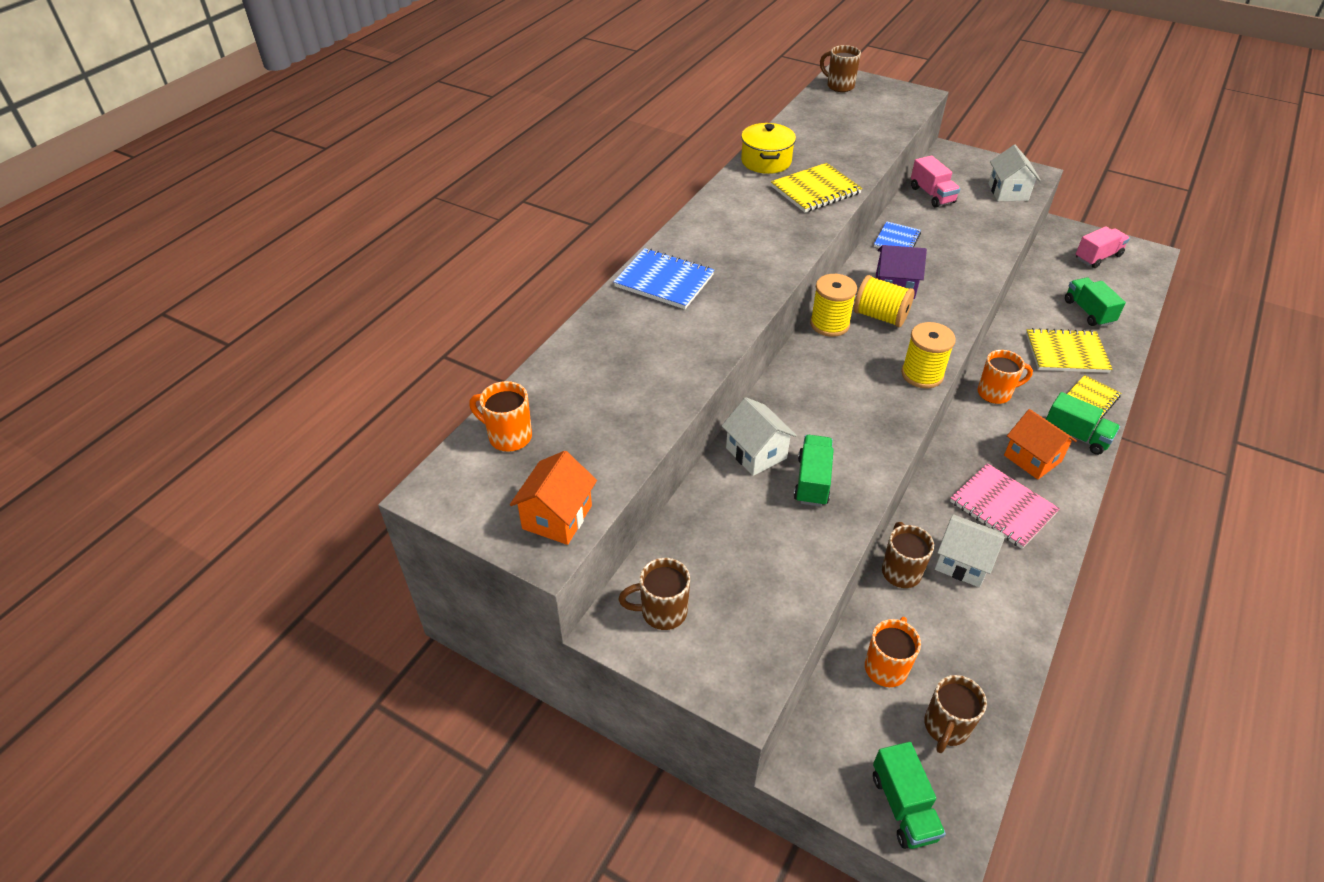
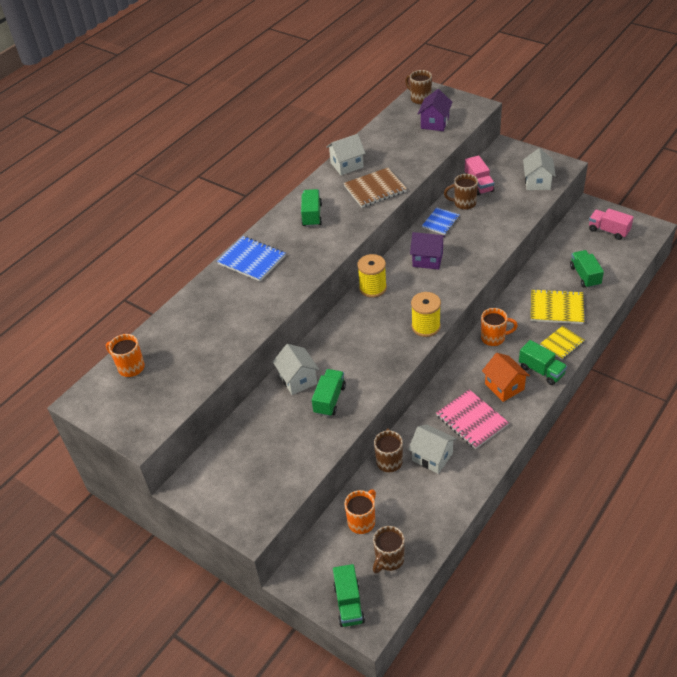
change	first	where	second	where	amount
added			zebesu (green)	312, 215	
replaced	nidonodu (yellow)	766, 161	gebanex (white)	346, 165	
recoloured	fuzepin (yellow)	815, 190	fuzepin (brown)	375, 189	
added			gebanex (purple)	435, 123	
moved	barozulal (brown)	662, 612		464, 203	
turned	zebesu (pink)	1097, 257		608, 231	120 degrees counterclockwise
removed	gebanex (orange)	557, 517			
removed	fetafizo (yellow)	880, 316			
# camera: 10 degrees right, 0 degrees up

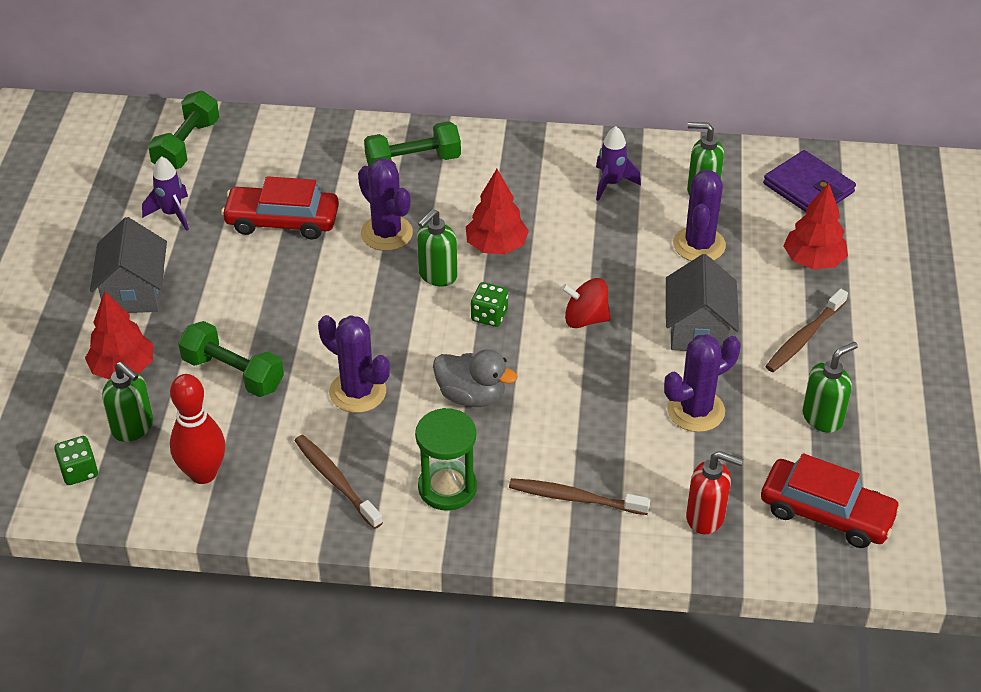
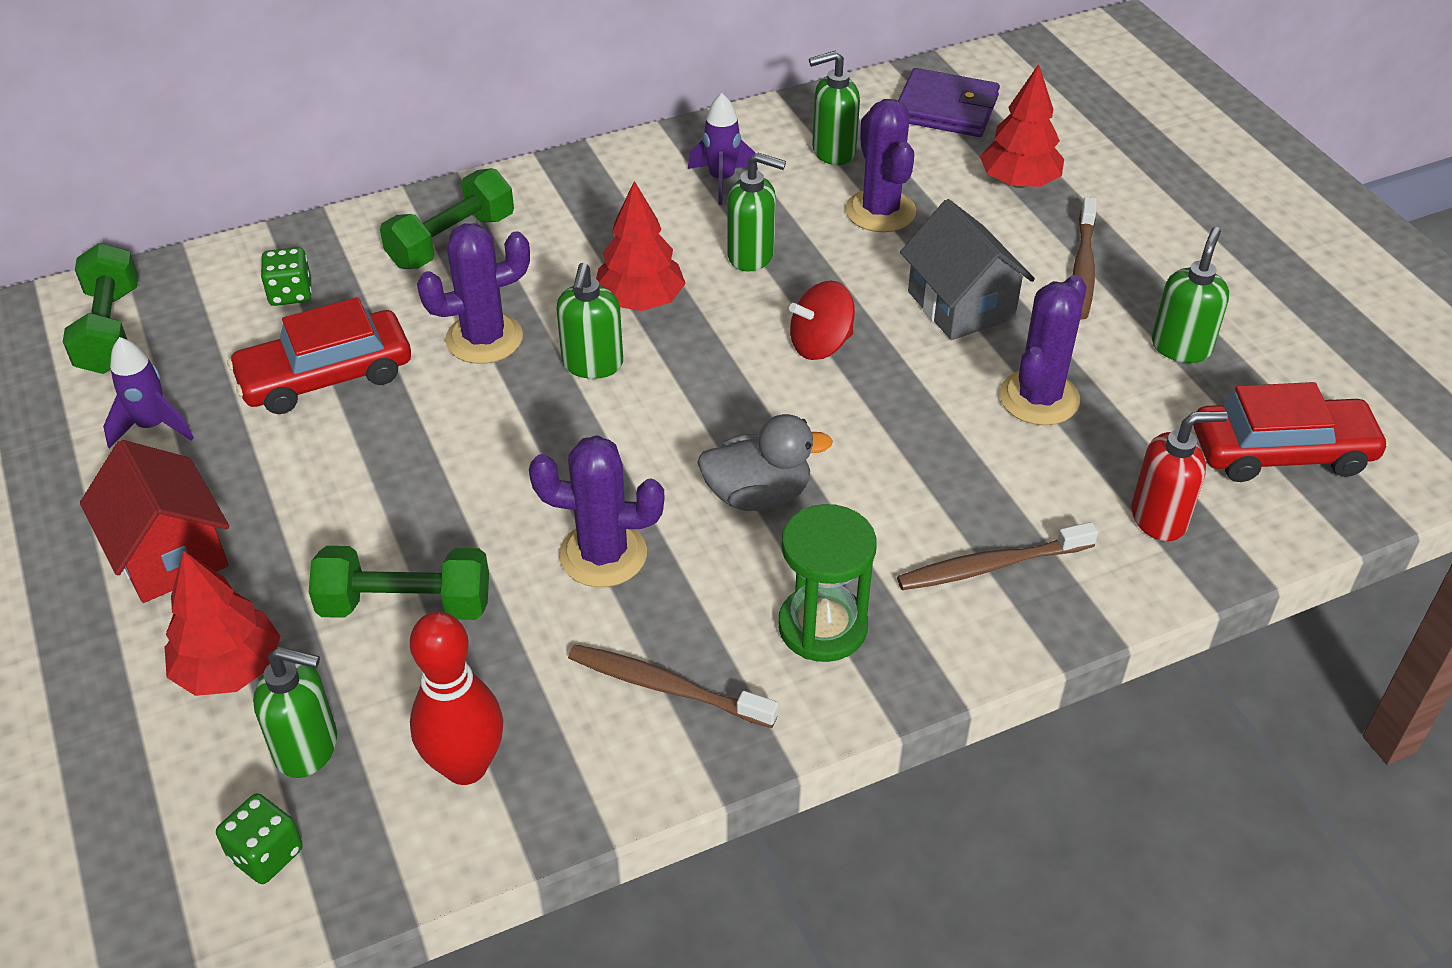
change	first	where	second	where	amount
recoloured	gebanex (grey)	134, 291	gebanex (red)	169, 554	
moved	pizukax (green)	489, 315		291, 293	
turned	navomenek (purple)	386, 233		484, 339	45 degrees counterclockwise
added			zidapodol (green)	751, 256	
# camera: 30 degrees left, 0 degrees up

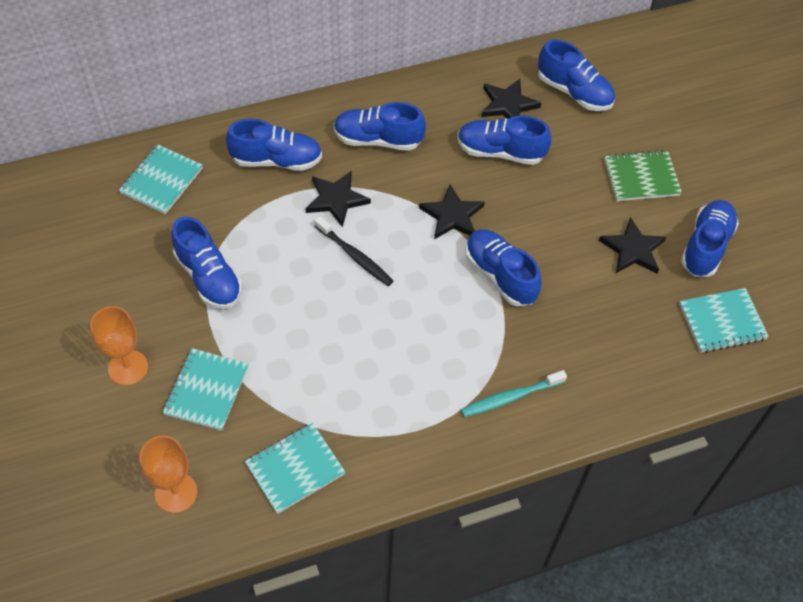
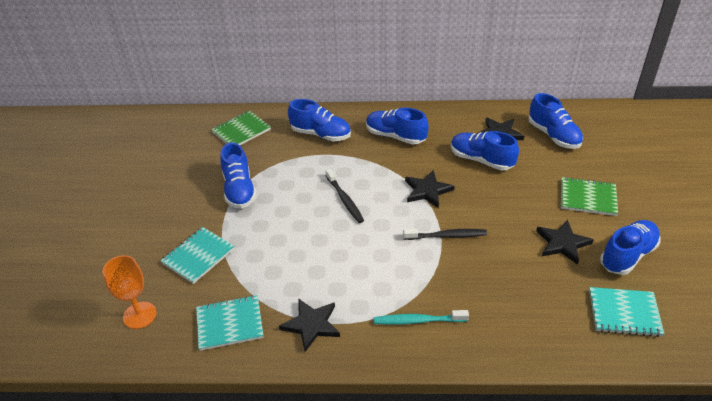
change	first	where	second	where	amount
recoloured	fuzepin (turquoise)	161, 181	fuzepin (green)	241, 131	
moved	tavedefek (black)	336, 199		311, 325	
replaced	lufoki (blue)	500, 275	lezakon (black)	446, 236	
removed	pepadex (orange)	128, 367			
# camera: 25 degrees right, 15 degrees down

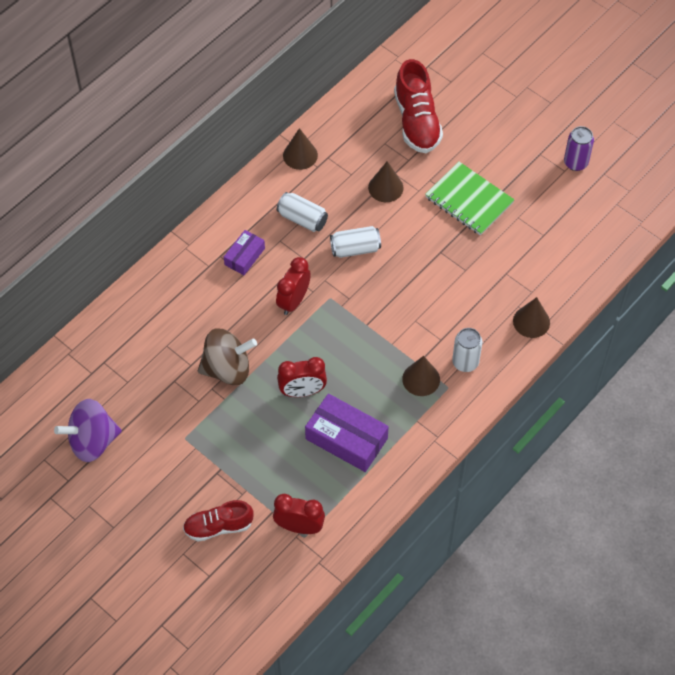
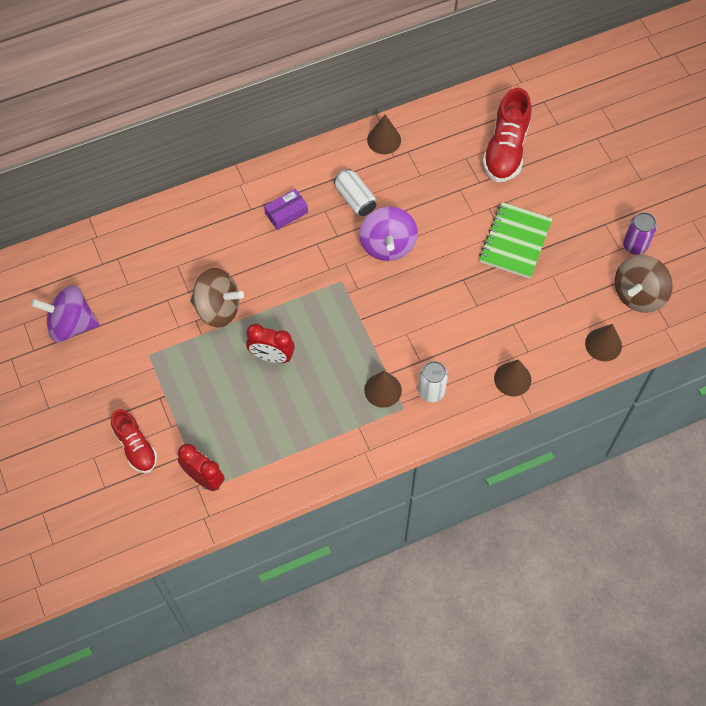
change	first	where	second	where	amount
turned	lufoki (red)	218, 526		135, 447	135 degrees counterclockwise
replaced	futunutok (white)	355, 249	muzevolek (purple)	387, 245	
turned	fuzepin (green)	469, 200		515, 241	45 degrees clockwise
moved	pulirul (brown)	385, 187		603, 344	
added			muzevolek (brown)	638, 294	
removed	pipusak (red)	293, 301			
removed	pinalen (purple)	346, 439			
# camera: 25 degrees right, 5 degrees up

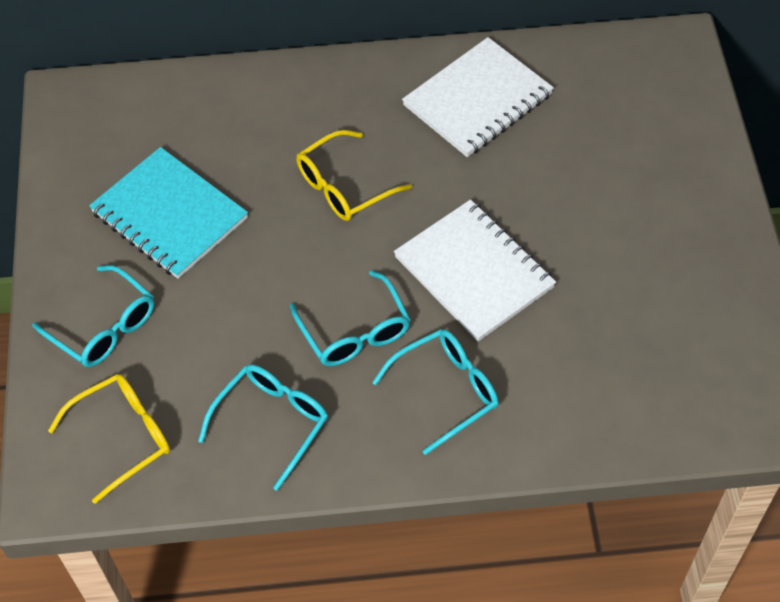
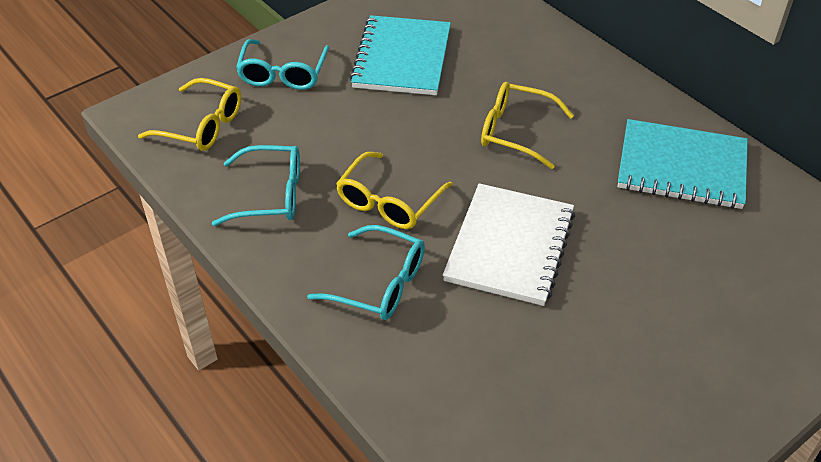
change	first	where	second	where	amount
recoloured	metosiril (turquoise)	355, 332	metosiril (yellow)	389, 202	
recoloured	fuzepin (white)	477, 100	fuzepin (turquoise)	681, 167	
# camera: 55 degrees right, 10 degrees down

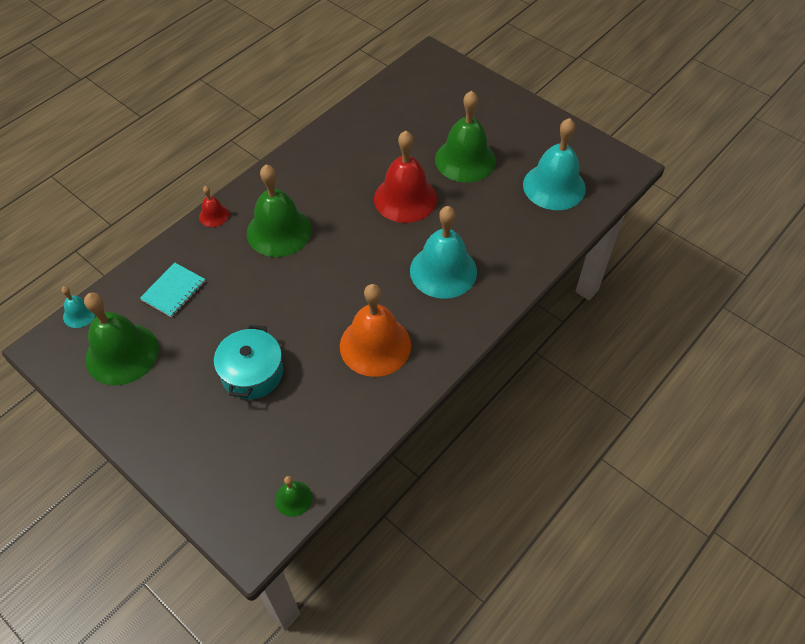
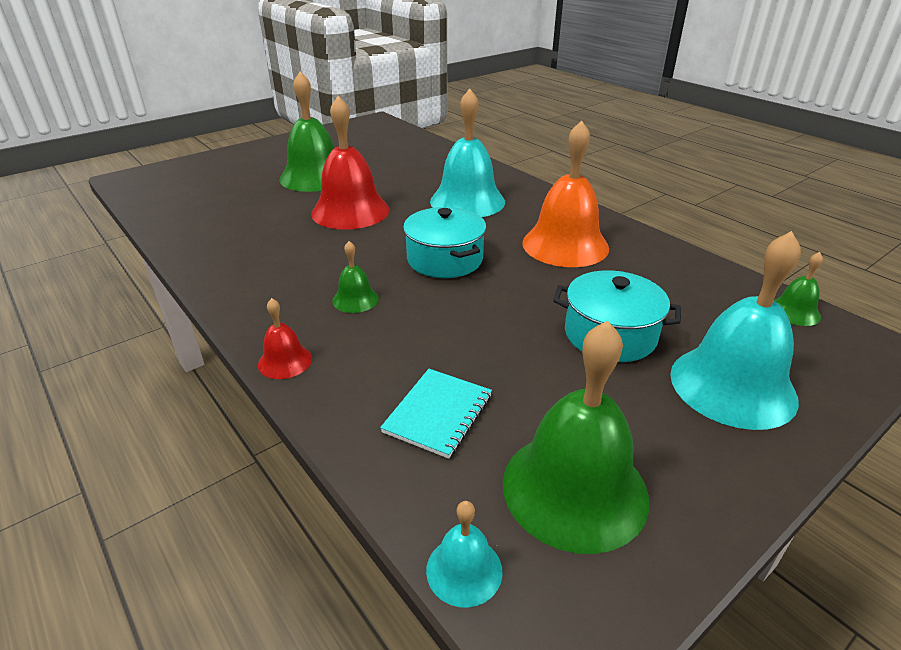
change	first	where	second	where	amount
resized	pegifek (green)	279, 231		355, 299	x0.47
turned	fuzepin (turquoise)	173, 291		438, 414	75 degrees clockwise
added			nidonodu (turquoise)	444, 259	
moved	pegifek (turquoise)	554, 186		732, 386	
# camera: 80 degrees left, 20 degrees down

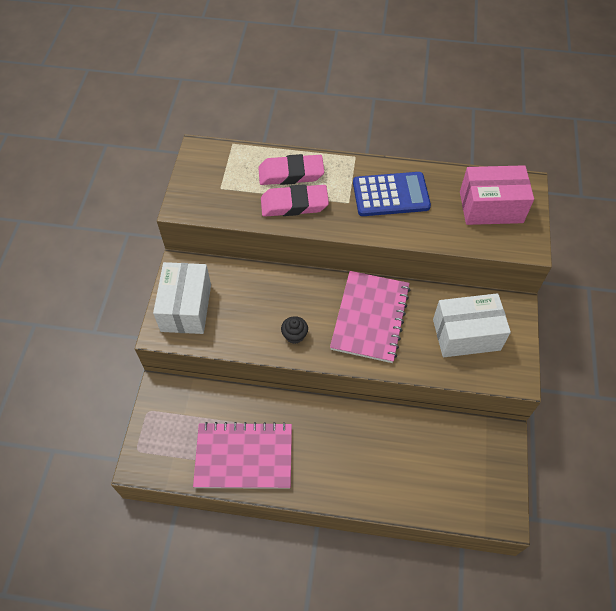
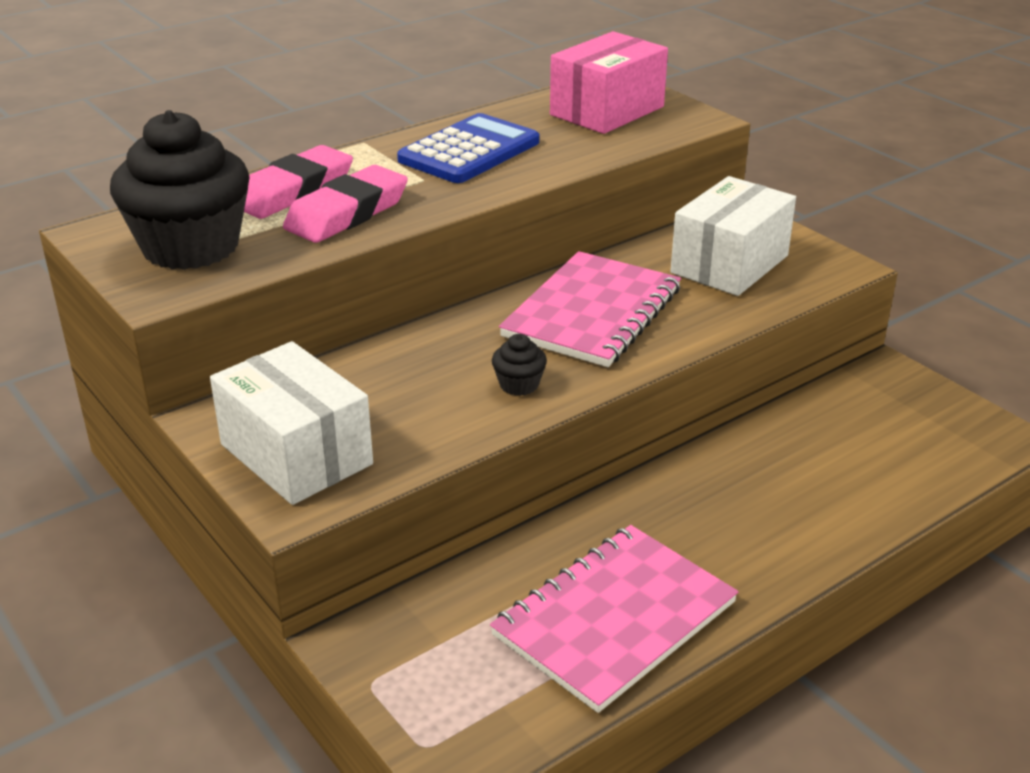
change	first	where	second	where	amount
added			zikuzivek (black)	190, 247	
turned	fuzepin (pink)	370, 317		592, 312	60 degrees clockwise
# camera: 45 degrees left, 25 degrees down

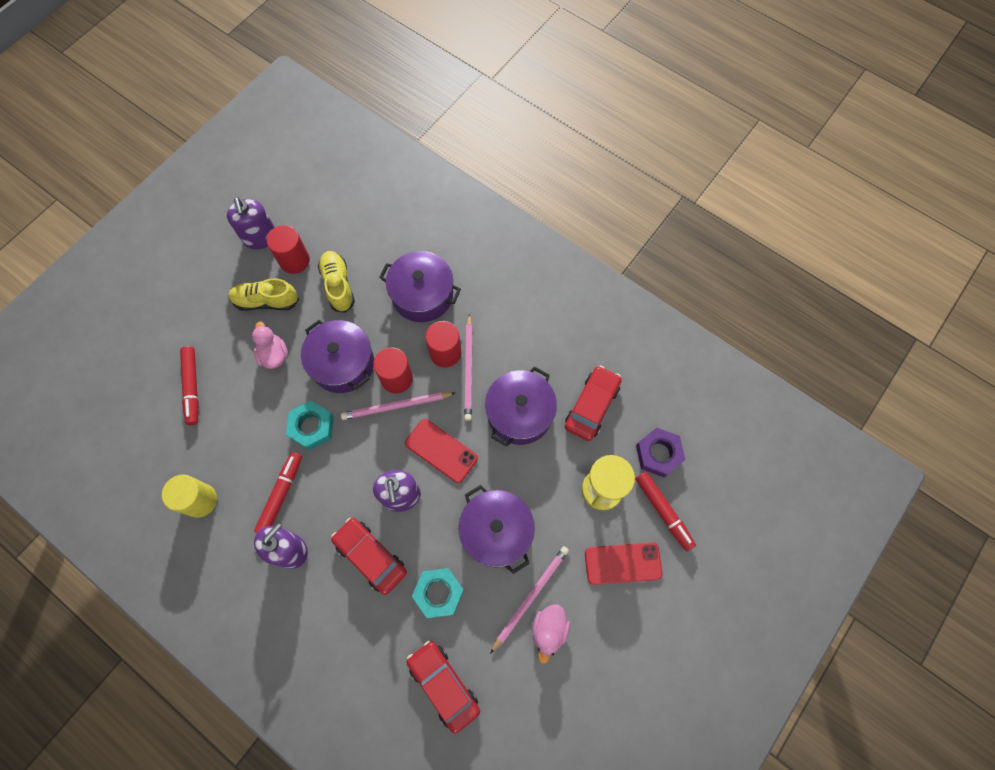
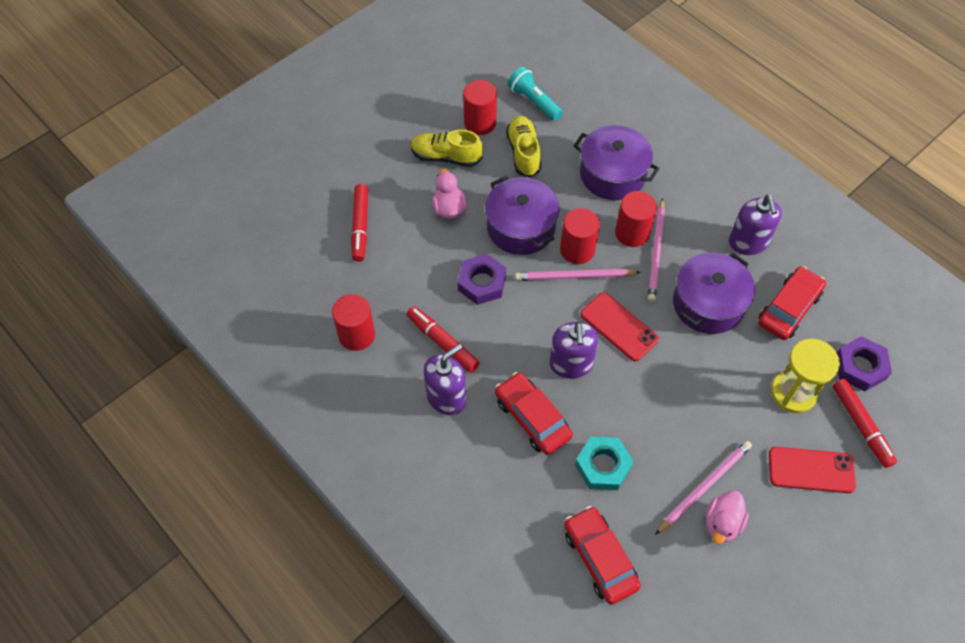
change	first	where	second	where	amount
recoloured	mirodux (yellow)	200, 500	mirodux (red)	356, 335	
turned	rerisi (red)	281, 494		442, 342	75 degrees counterclockwise
recoloured	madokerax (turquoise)	312, 427	madokerax (purple)	482, 283	
added			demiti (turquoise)	534, 101	
moved	zidapodol (purple)	260, 238		748, 242	
removed	nidonodu (purple)	496, 532			
# camera: 10 degrees right, 10 degrees down

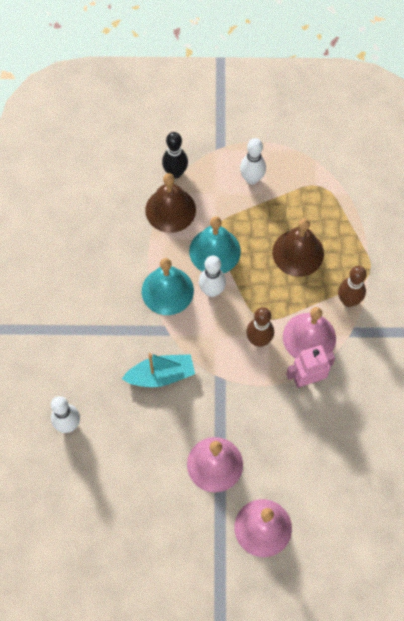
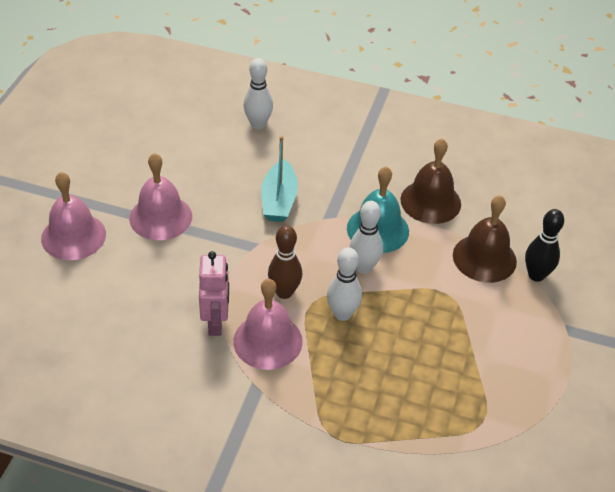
change	first	where	second	where	amount
moved	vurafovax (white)	252, 179		342, 314	
moved	pegifek (brown)	298, 253		430, 201	
removed	pegifek (turquoise)	215, 251			
removed	vurafovax (brown)	348, 300			
# camera: 105 degrees right, 20 degrees down

